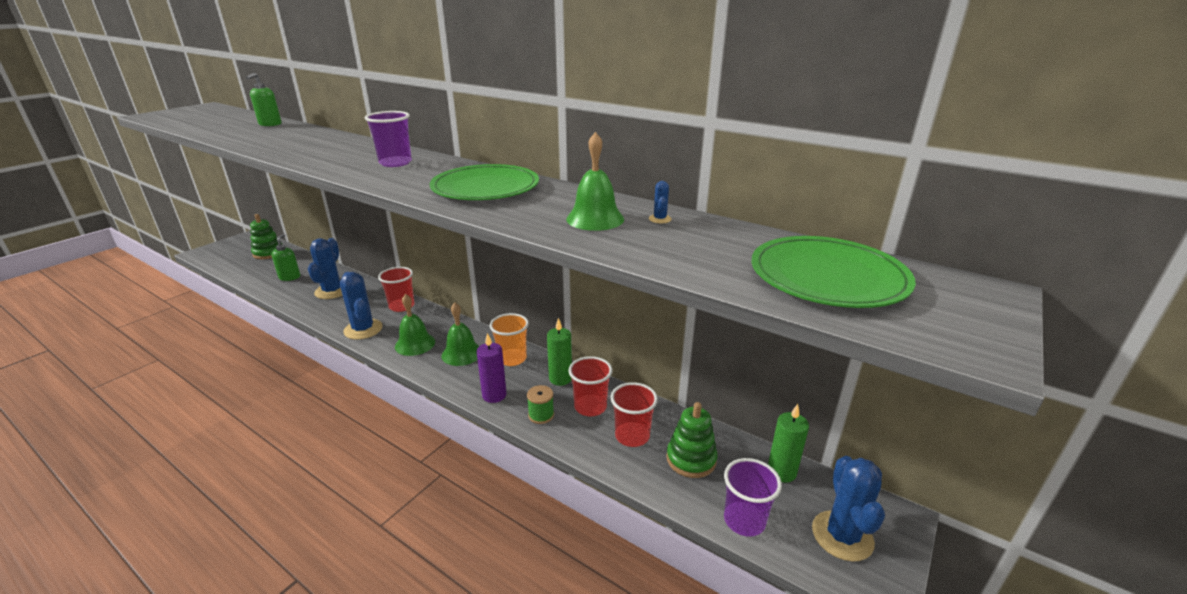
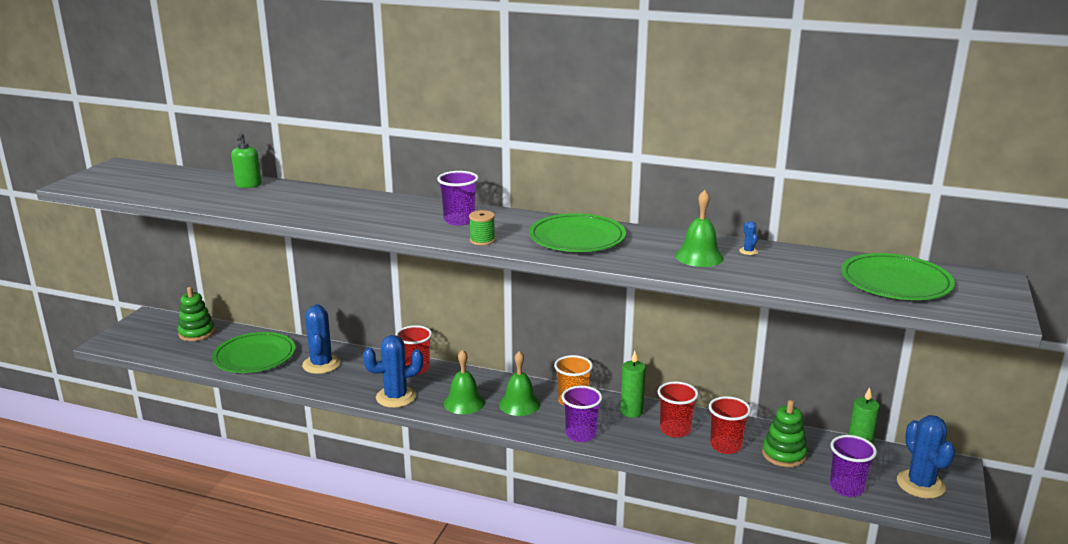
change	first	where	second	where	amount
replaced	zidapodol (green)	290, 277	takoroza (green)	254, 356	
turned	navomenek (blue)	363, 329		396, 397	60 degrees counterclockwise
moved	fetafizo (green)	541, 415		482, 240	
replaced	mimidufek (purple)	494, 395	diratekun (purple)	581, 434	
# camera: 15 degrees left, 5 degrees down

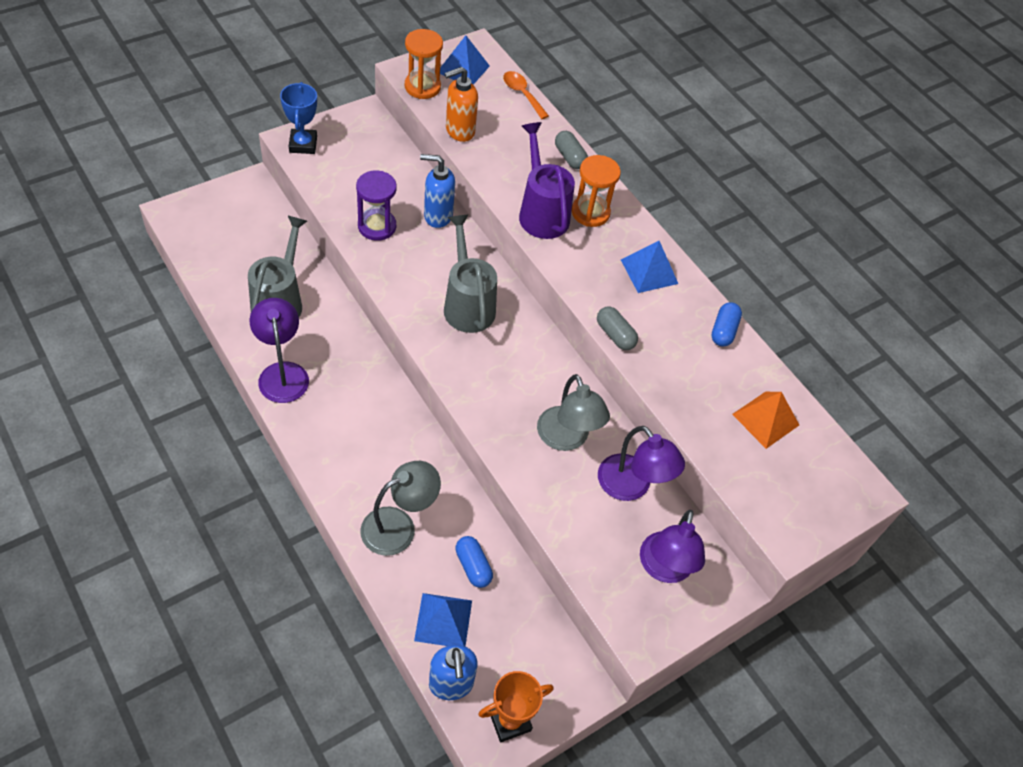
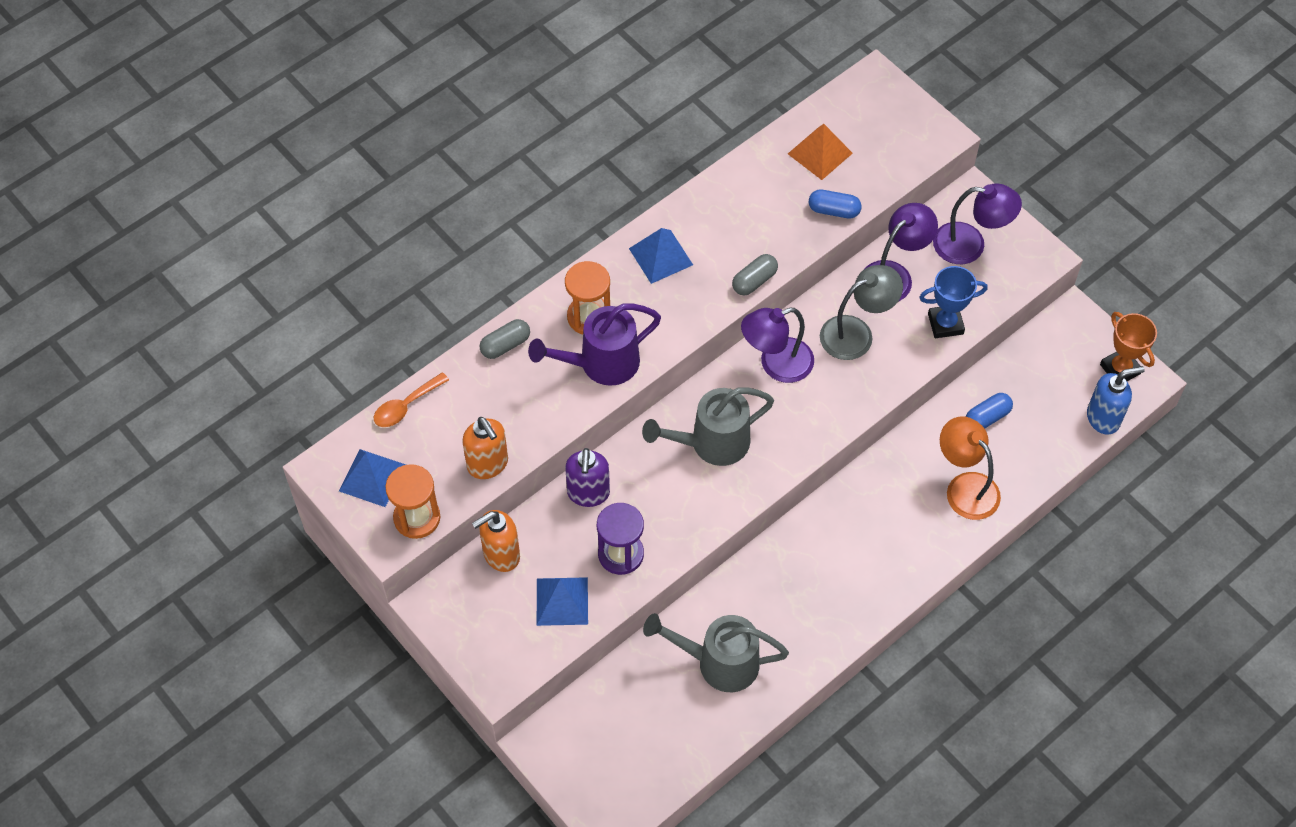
change	first	where	second	where	amount
added			zidapodol (orange)	501, 555	
moved	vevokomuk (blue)	443, 620		562, 601	
recoloured	zidapodol (blue)	437, 216	zidapodol (purple)	588, 493	
moved	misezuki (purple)	282, 373		776, 364	
moved	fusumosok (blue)	723, 331		834, 210	
moved	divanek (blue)	303, 144		945, 324	
recoloured	misezuki (grey)	399, 526	misezuki (orange)	965, 487	
# camera: 90 degrees left, 5 degrees up

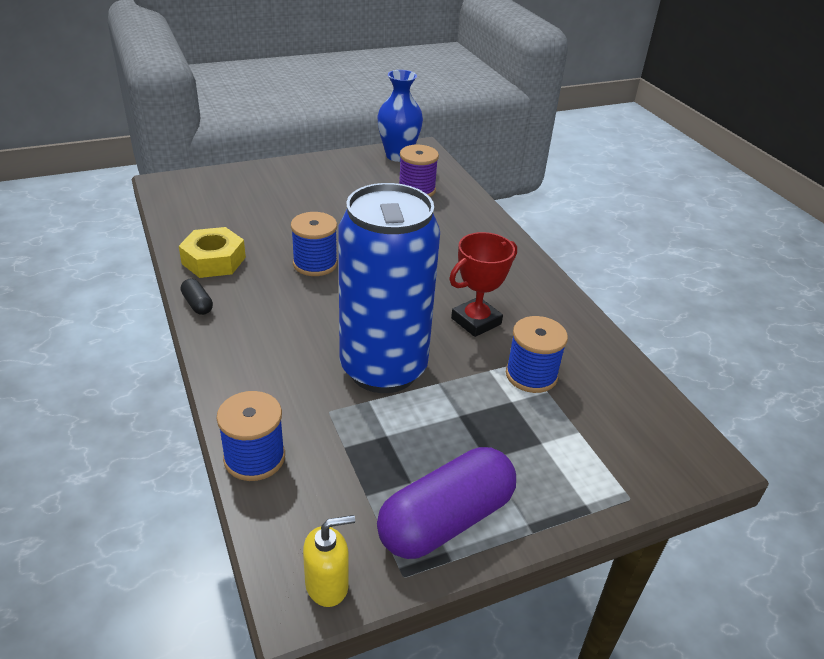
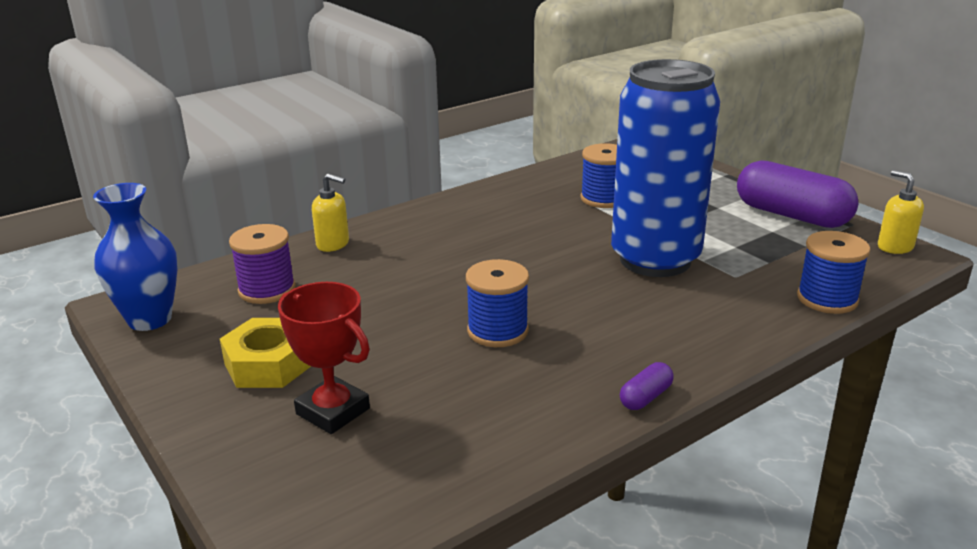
change	first	where	second	where	amount
moved	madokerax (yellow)	213, 260		269, 364	
moved	divanek (red)	476, 321		333, 411	
added			zidapodol (yellow)	333, 244	
recoloured	fusumosok (black)	197, 304	fusumosok (purple)	645, 397	
# camera: 100 degrees left, 10 degrees down

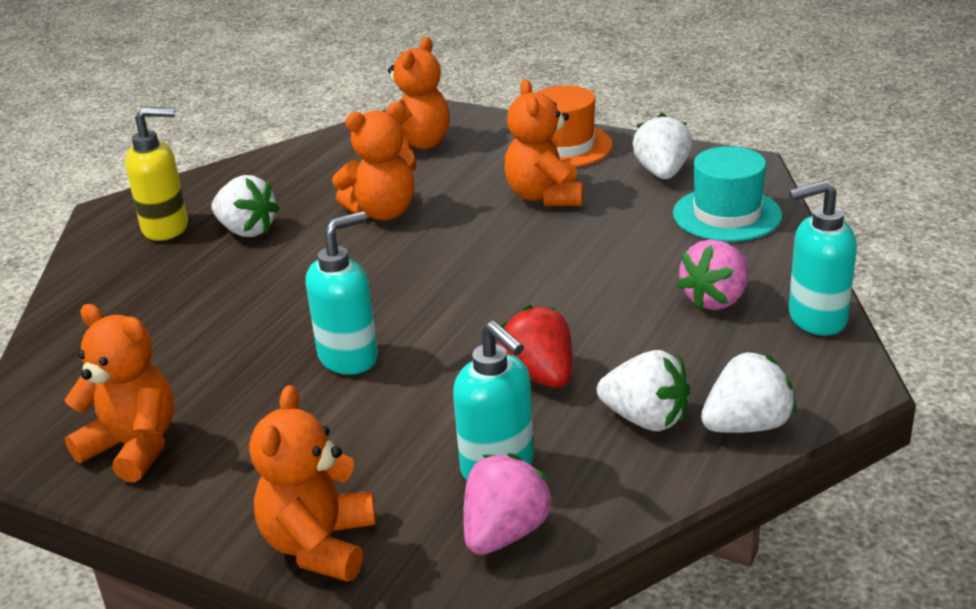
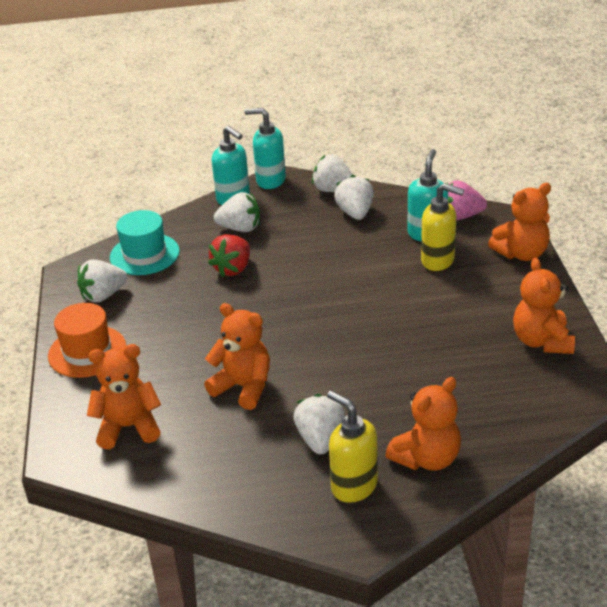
change	first	where	second	where	amount
moved	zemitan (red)	540, 375		233, 269	
recoloured	zemitan (pink)	716, 299	zemitan (white)	240, 228	
moved	zidapodol (turquoise)	349, 357		270, 180	
moved	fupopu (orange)	545, 196		427, 458	
added			zidapodol (yellow)	438, 261	
# camera: 125 degrees left, 5 degrees up

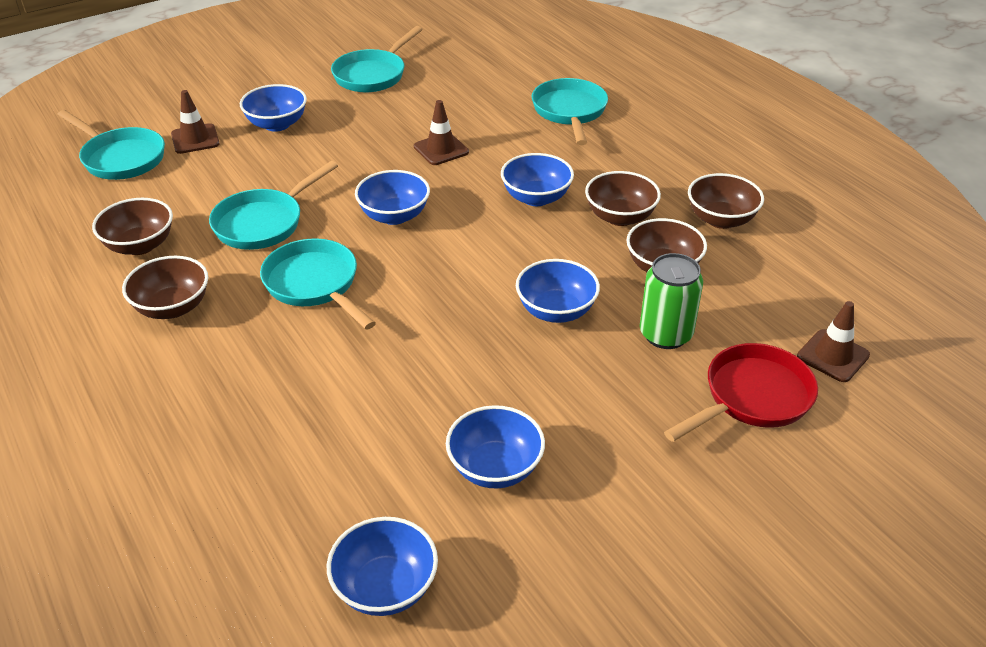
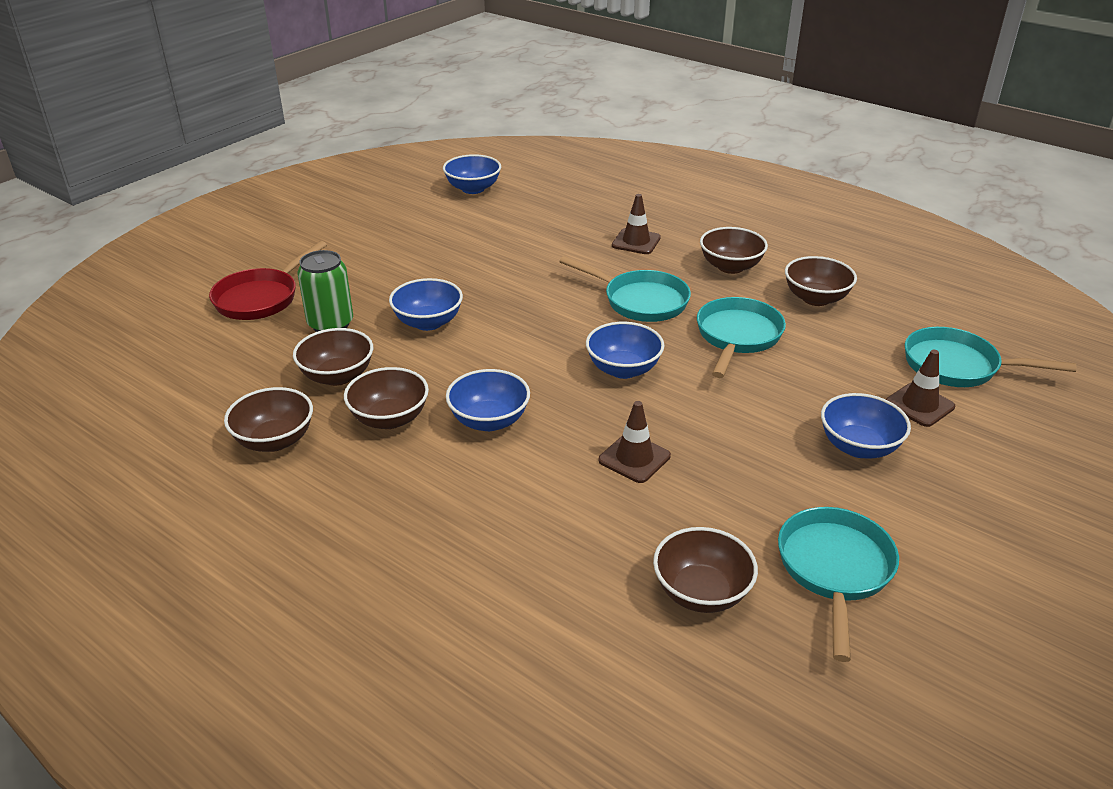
change	first	where	second	where	amount
moved	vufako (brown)	833, 356		636, 242	
added			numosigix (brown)	701, 592	
removed	numosigix (blue)	495, 468			
removed	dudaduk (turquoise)	570, 112			
# camera: 160 degrees right, 5 degrees down

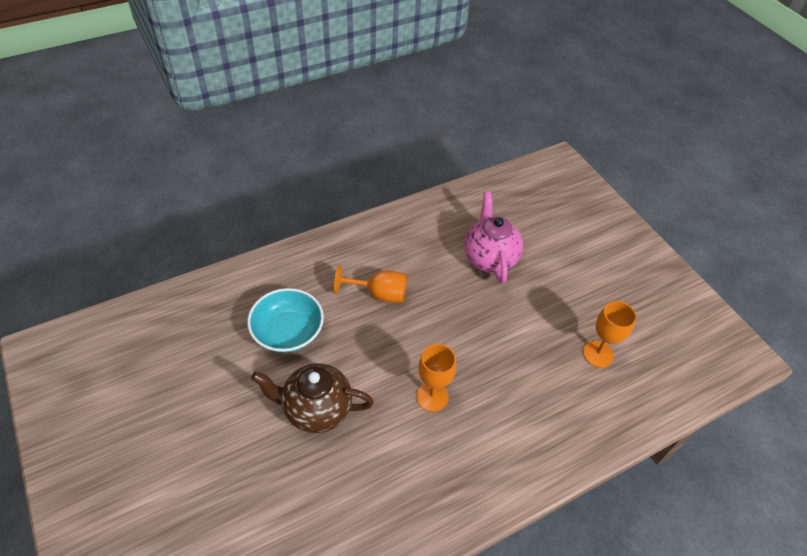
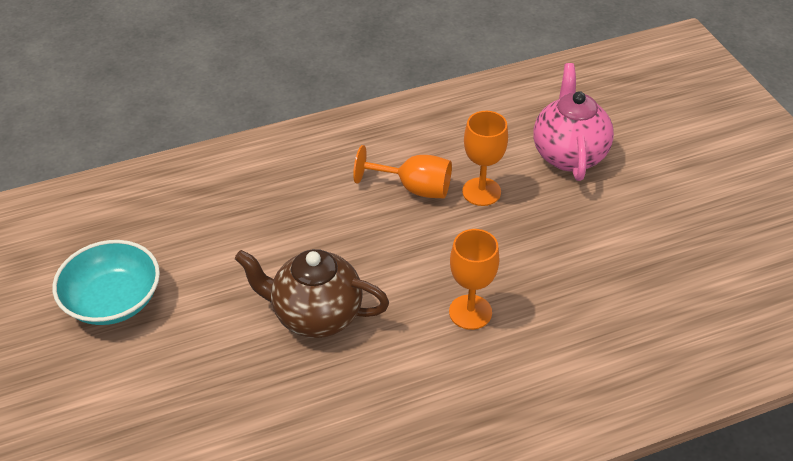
change	first	where	second	where	amount
moved	numosigix (turquoise)	288, 331		113, 300	
moved	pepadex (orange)	598, 354		481, 192	
# camera: 10 degrees right, 5 degrees down

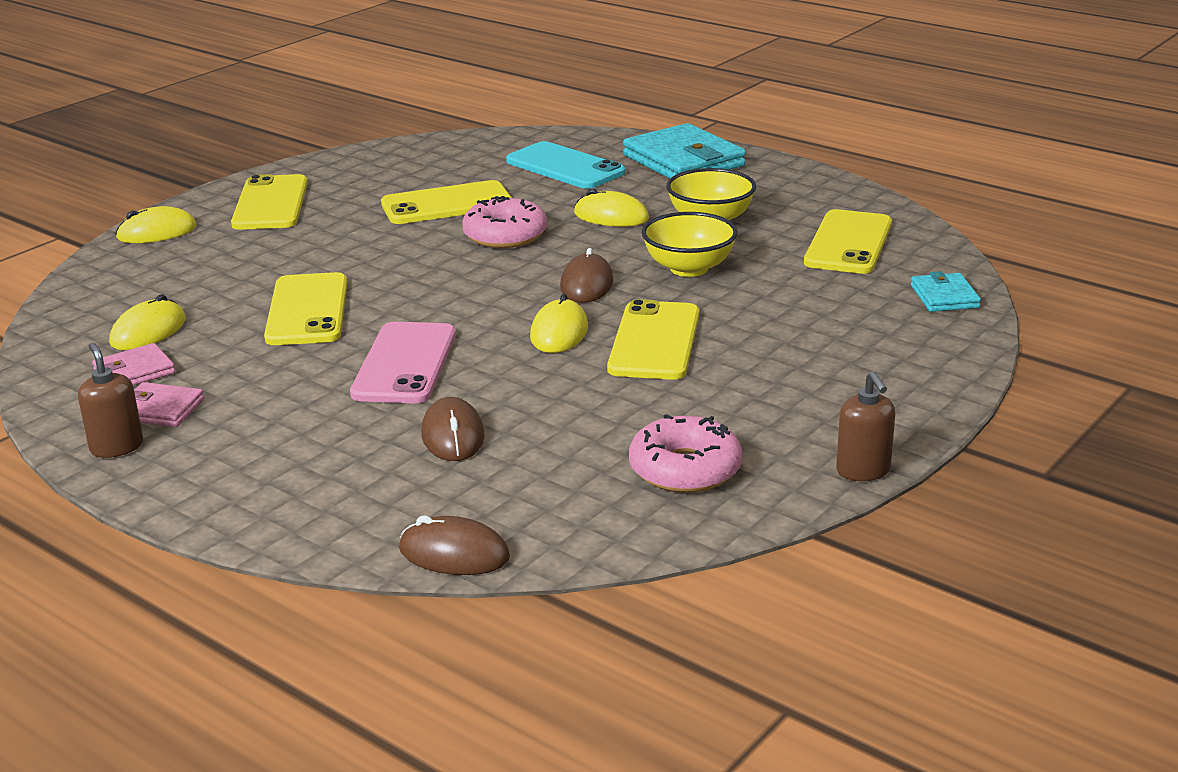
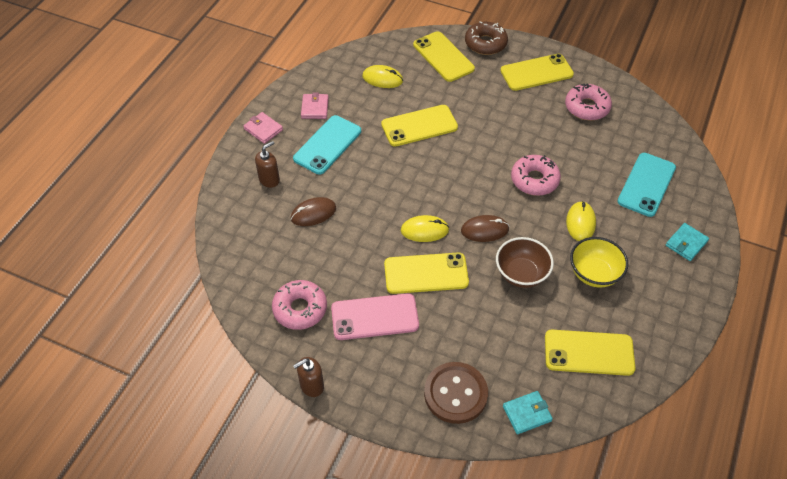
change	first	where	second	where	amount
moved	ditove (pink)	134, 372		263, 129	
moved	zidapodol (brown)	116, 447		269, 179	
added			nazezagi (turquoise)	327, 145	
moved	nazezagi (pink)	405, 364		374, 317	
moved	nazezagi (yellow)	447, 204		443, 57	
added			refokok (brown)	455, 393	
replaced	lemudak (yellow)	156, 232	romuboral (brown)	485, 43	
recoloured	numosigix (yellow)	689, 268	numosigix (brown)	521, 274	
added			romuboral (pink)	587, 107	
resized	ditove (turquoise)	683, 161		686, 243	x0.52
removed	lemudak (brown)	454, 553			
# camera: 75 degrees right, 25 degrees up

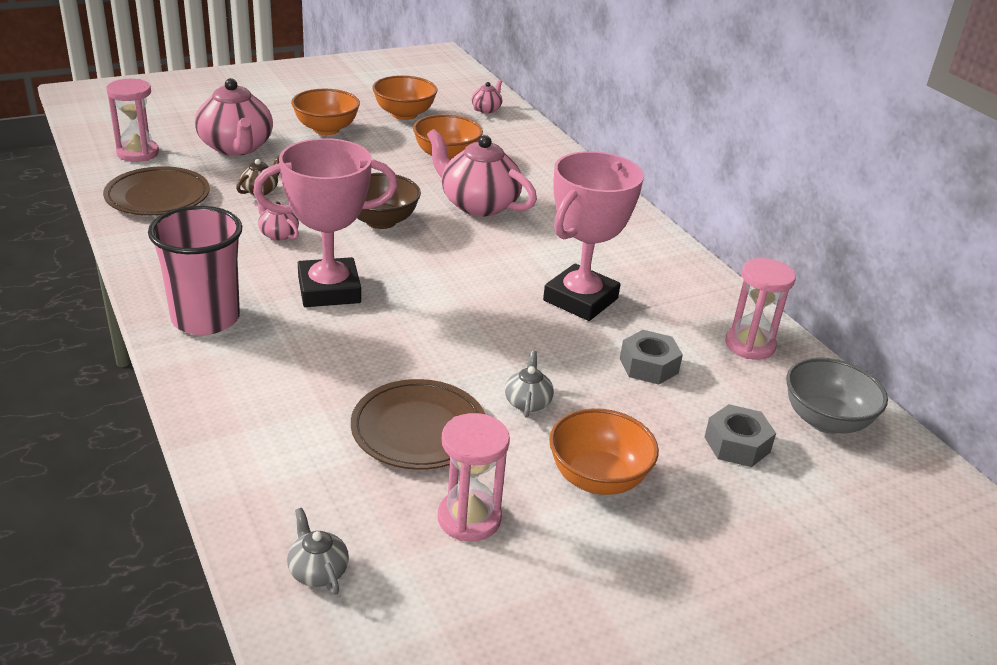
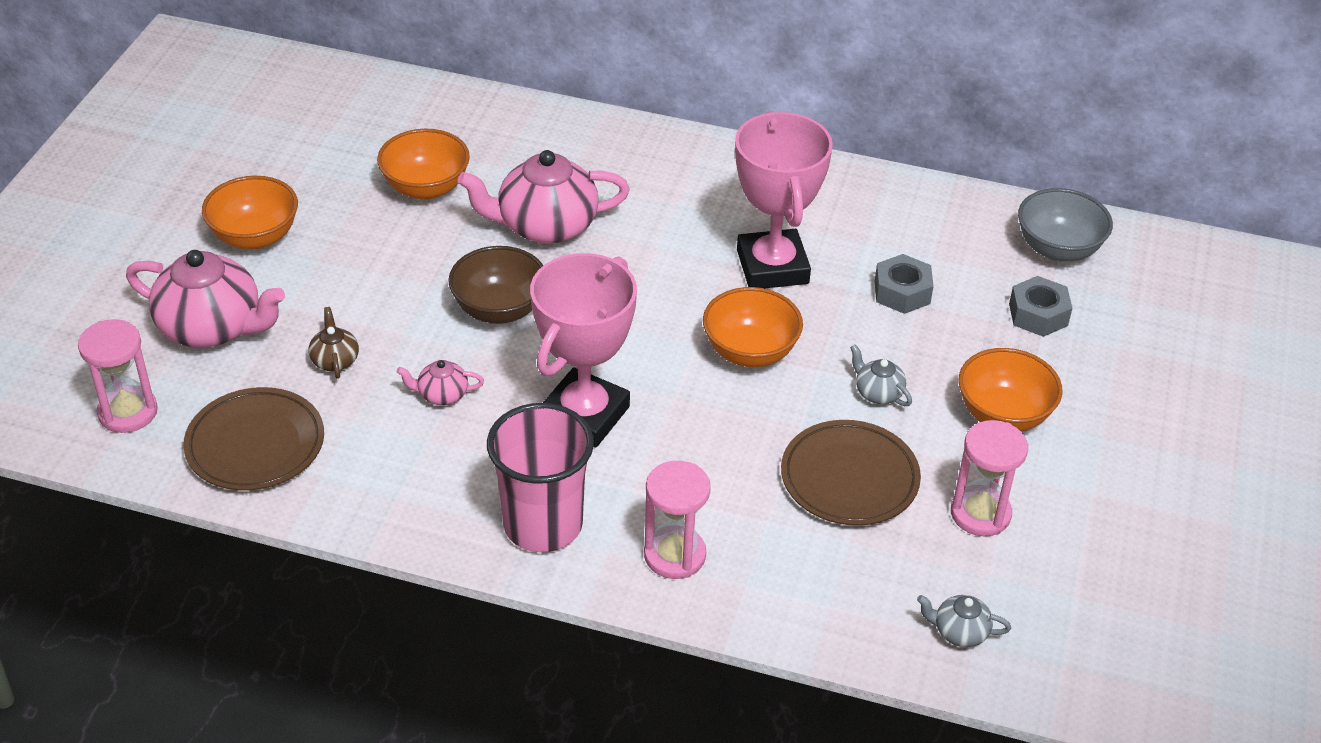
change	first	where	second	where	amount
moved	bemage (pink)	749, 345		674, 555	
moved	numosigix (orange)	404, 114		750, 352	
removed	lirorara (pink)	486, 109			
# camera: 45 degrees left, 10 degrees up

